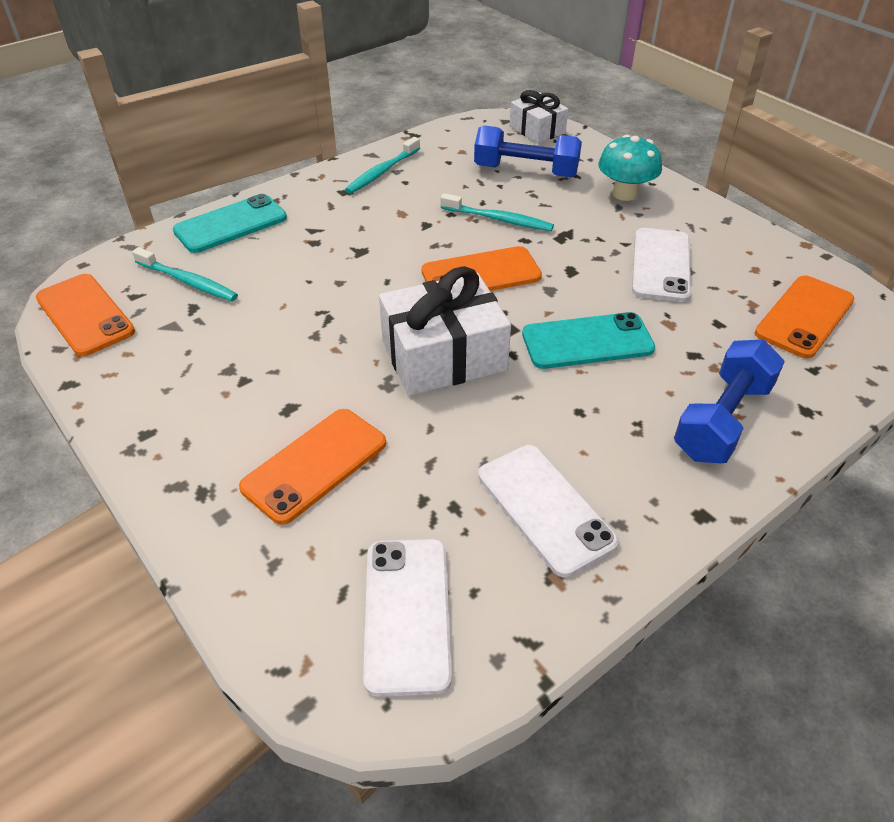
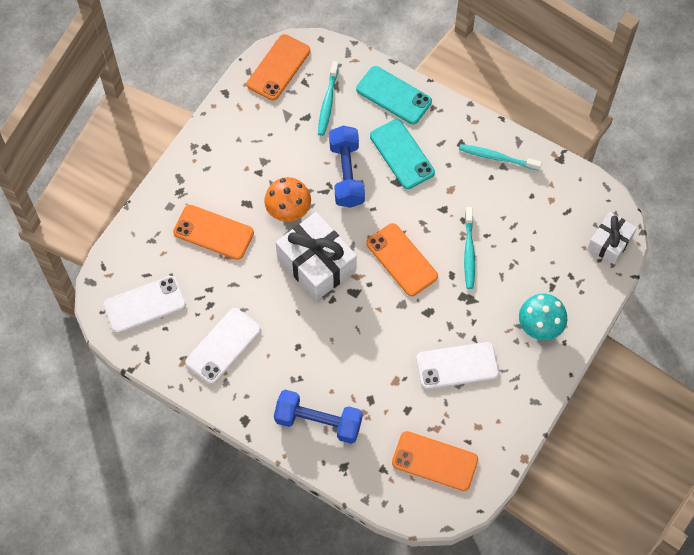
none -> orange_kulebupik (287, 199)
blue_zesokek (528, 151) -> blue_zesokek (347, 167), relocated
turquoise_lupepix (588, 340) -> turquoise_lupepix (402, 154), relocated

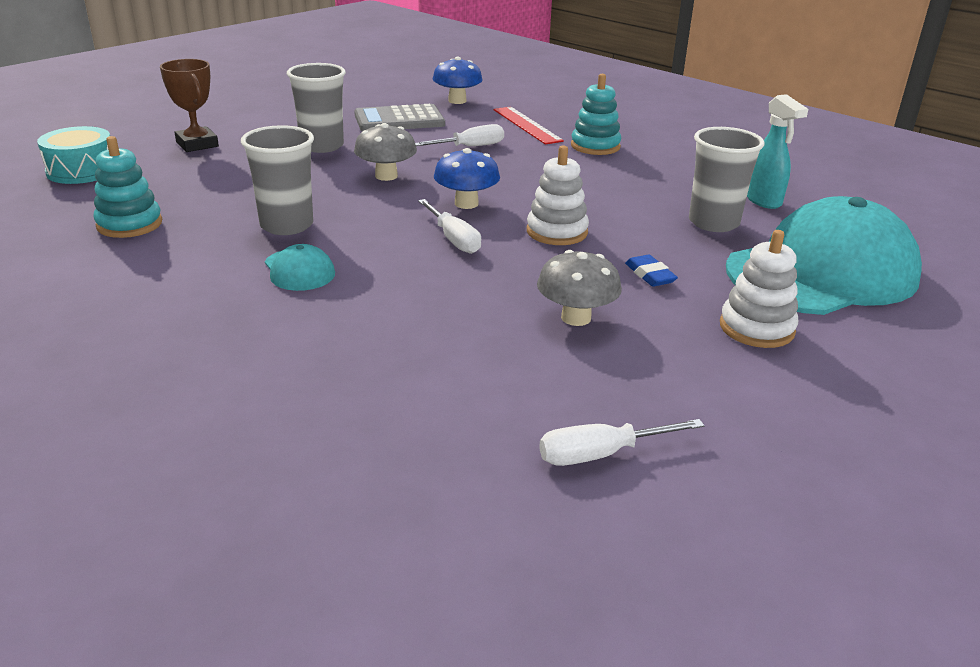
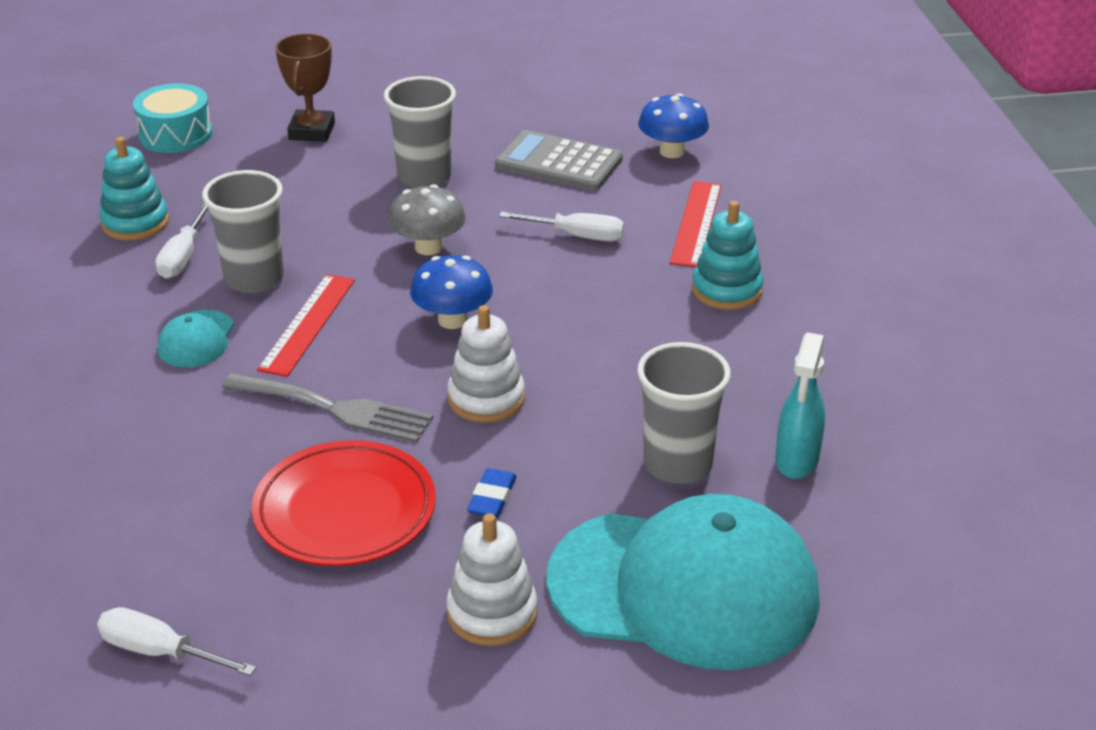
none -> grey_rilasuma (327, 408)
none -> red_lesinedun (306, 325)
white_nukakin (449, 226) -> white_nukakin (181, 241), relocated
grey_kulebupik (579, 288) -> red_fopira (344, 503)

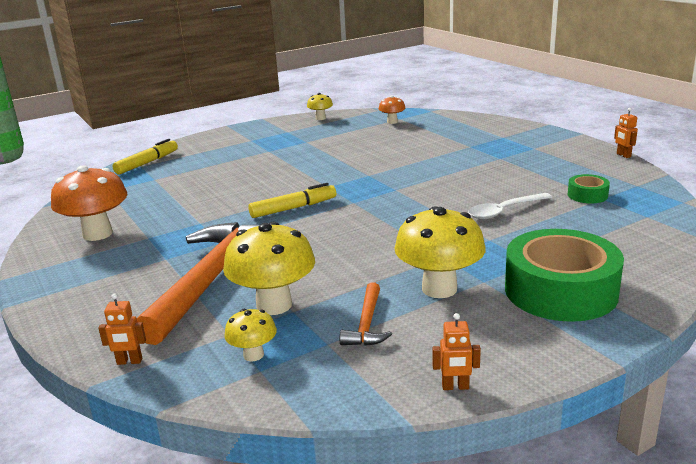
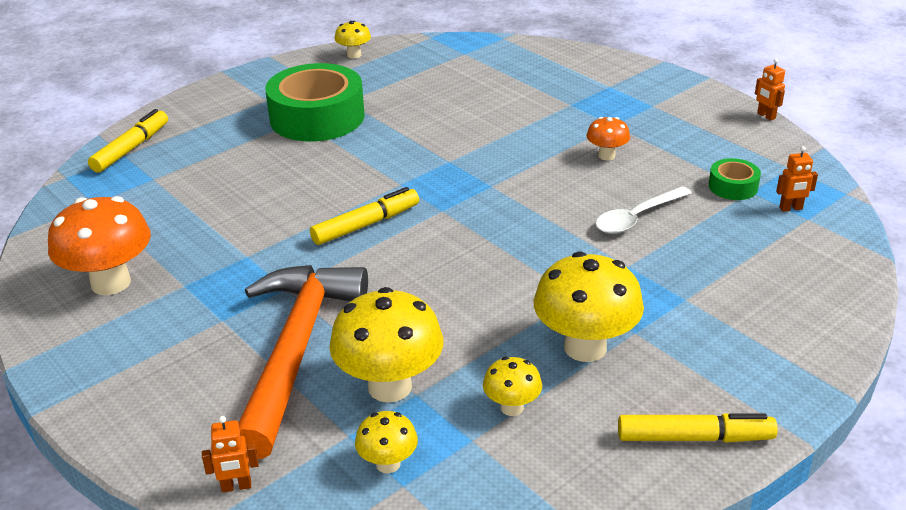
none -> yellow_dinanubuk (698, 428)
orange_kulebupik (392, 109) -> orange_kulebupik (608, 138), relocated
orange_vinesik (456, 351) -> orange_vinesik (797, 179), relocated
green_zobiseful (564, 275) -> green_zobiseful (315, 102), relocated
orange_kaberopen (366, 314) -> yellow_kulebupik (512, 386)

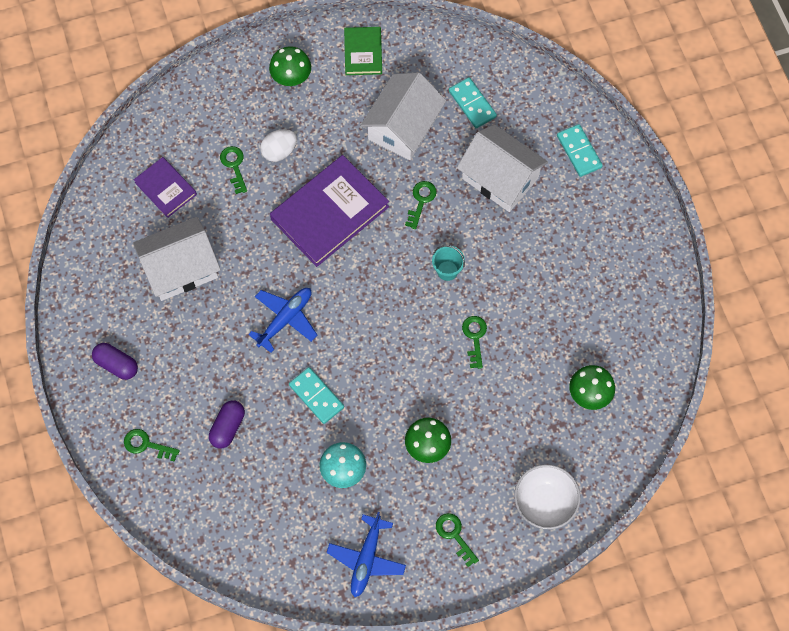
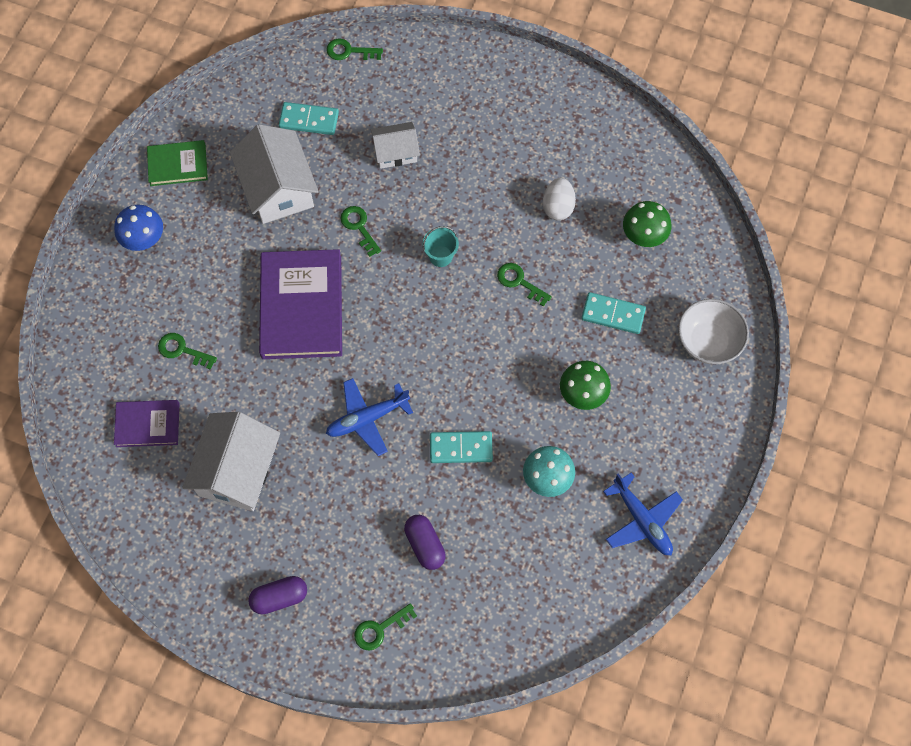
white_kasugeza (278, 145) -> white_kasugeza (559, 199), relocated
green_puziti (457, 540) -> green_puziti (354, 49), relocated
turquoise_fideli (580, 150) -> turquoise_fideli (613, 313), relocated
green_kulebupik (290, 66) -> blue_kulebupik (138, 228)
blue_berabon (282, 320) -> blue_berabon (369, 417), 105 degrees counterclockwise
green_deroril (363, 51) -> green_deroril (177, 163), 45 degrees counterclockwise
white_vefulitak (502, 168) -> white_vefulitak (395, 145), x0.58

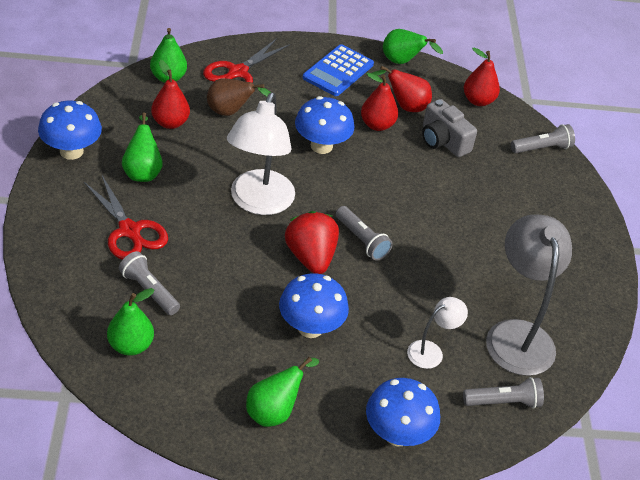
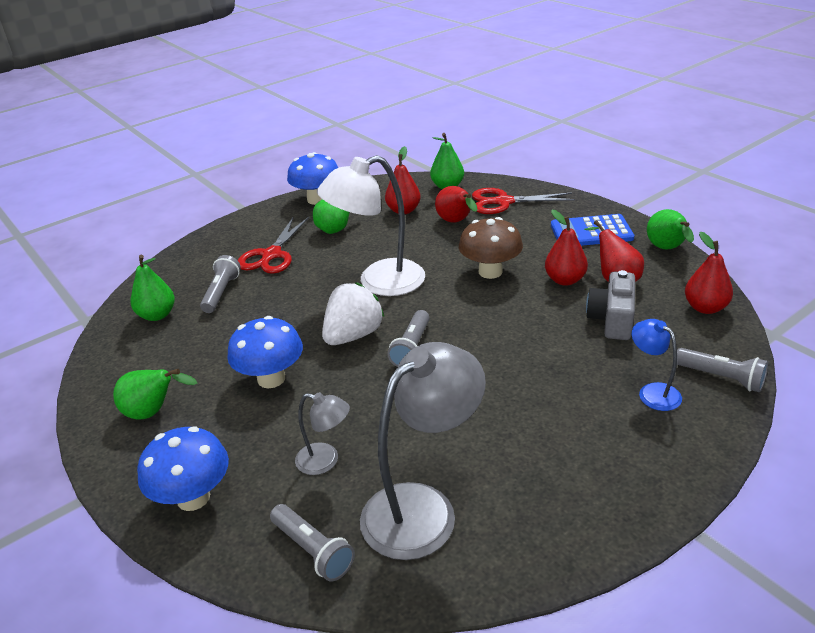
none -> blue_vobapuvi (657, 365)
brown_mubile (239, 97) -> red_mubile (456, 204)
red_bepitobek (312, 242) -> white_bepitobek (353, 313)
blue_kulebupik (325, 125) -> brown_kulebupik (491, 248)
white_vobapuvi (437, 333) -> grey_vobapuvi (322, 433)

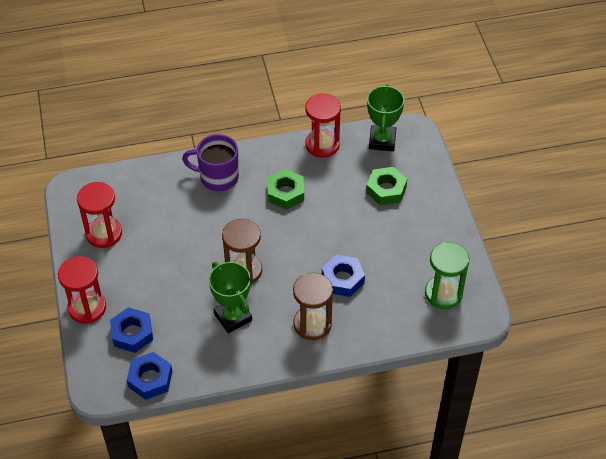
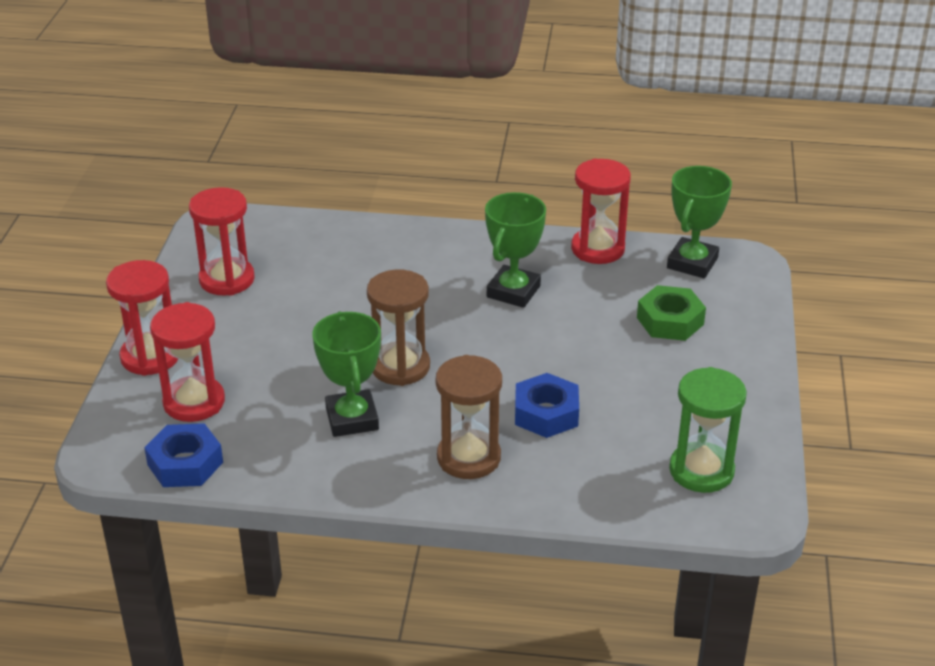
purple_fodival (210, 162) -> none
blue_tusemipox (131, 330) -> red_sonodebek (187, 362)
green_tusemipox (286, 189) -> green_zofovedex (515, 250)

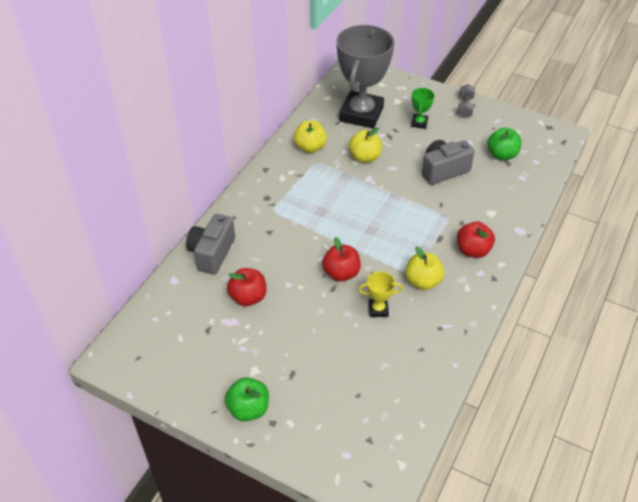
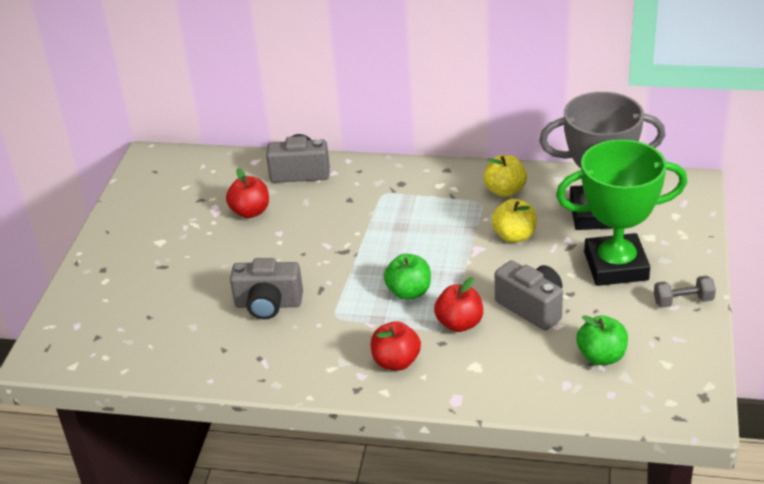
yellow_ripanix (425, 268) -> none
green_ripanix (247, 399) -> green_ripanix (407, 277), relocated
red_ripanix (341, 259) -> red_ripanix (458, 304), relocated
yellow_zofovedex (380, 294) -> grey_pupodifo (266, 288)
green_zofovedex (422, 108) -> green_zofovedex (621, 212), x2.45

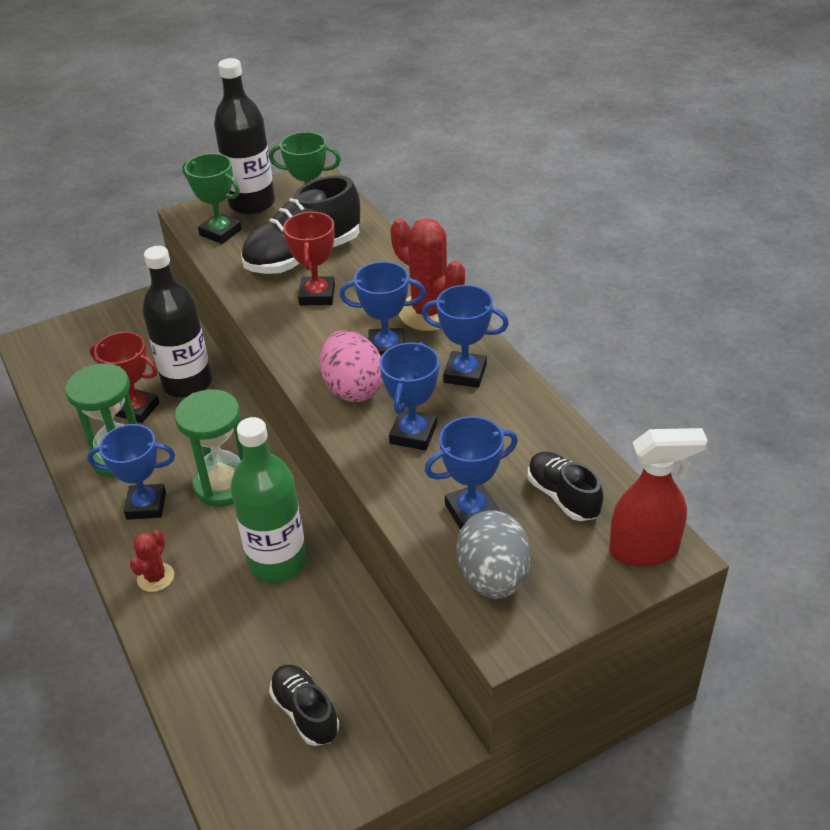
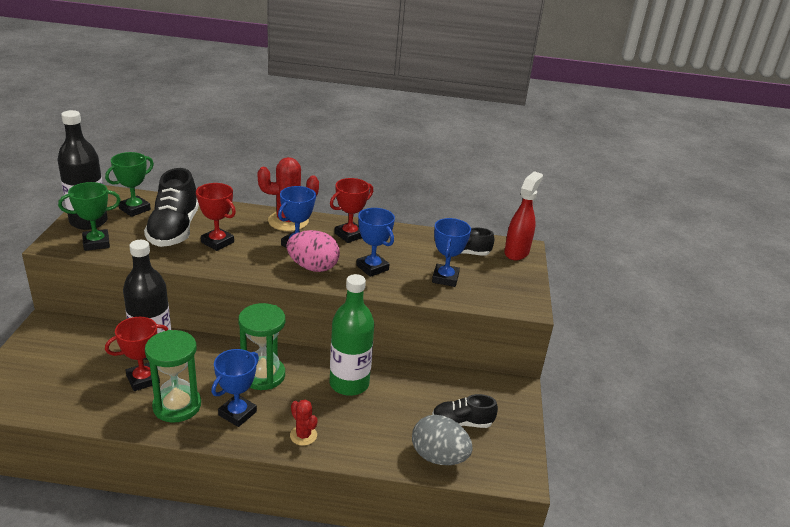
grey_kasugeza (493, 554) -> grey_kasugeza (442, 440), relocated
blue_zofovedex (465, 336) -> red_zofovedex (351, 210)

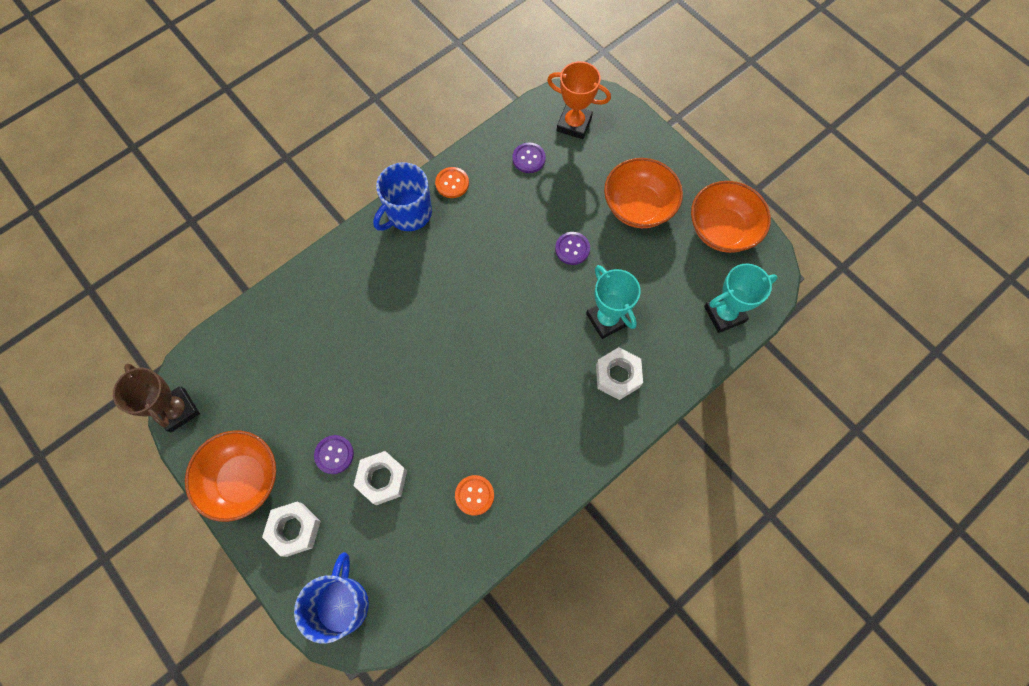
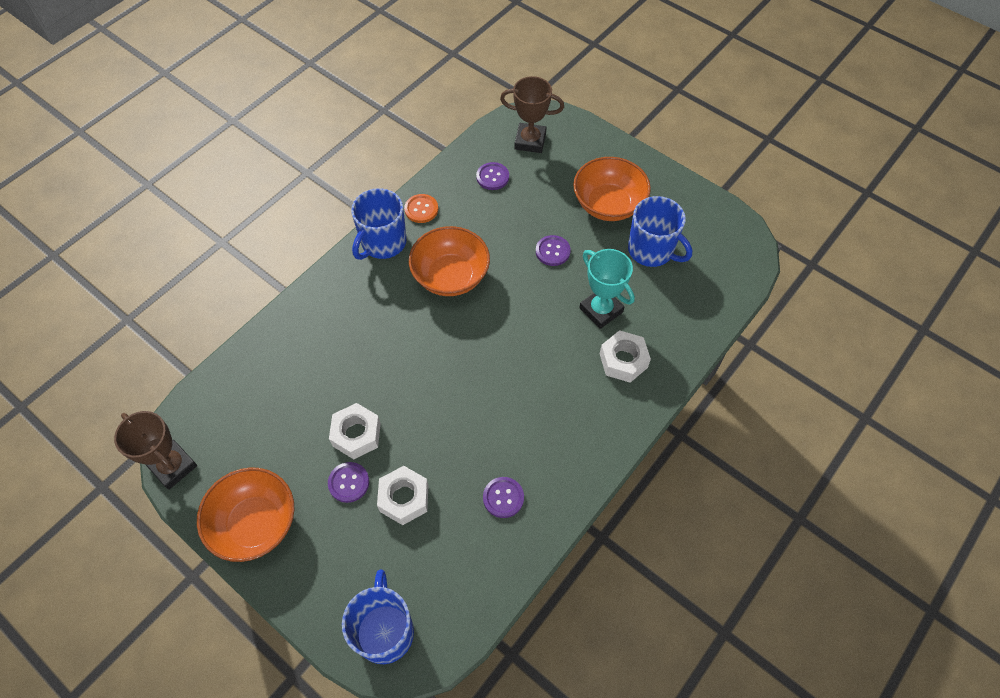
turquoise_zofovedex (741, 298) -> none
none -> blue_fodival (660, 231)
white_tusemipox (291, 529) -> white_tusemipox (355, 431), relocated
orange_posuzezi (731, 217) -> orange_posuzezi (449, 261), relocated
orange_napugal (474, 495) -> purple_napugal (503, 497)
orange_zofovedex (579, 100) -> brown_zofovedex (532, 114)

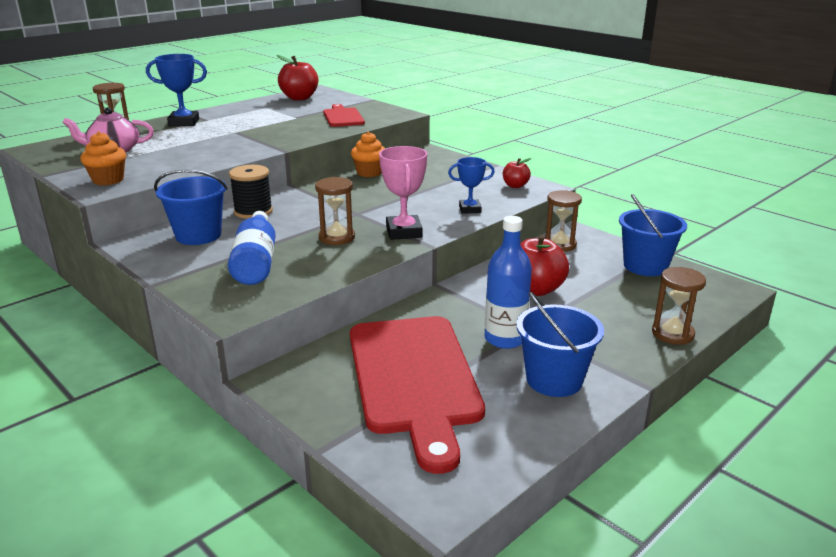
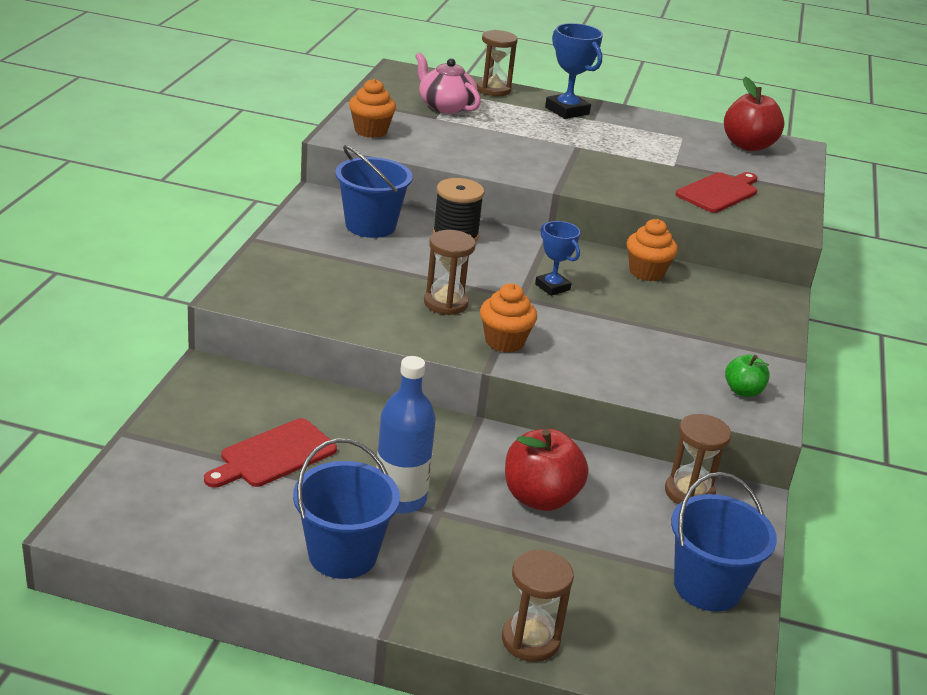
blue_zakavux (252, 248) -> none
blue_zofovedex (471, 185) -> blue_zofovedex (557, 258), relocated
pink_zofovedex (403, 193) -> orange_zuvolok (508, 318)
red_ripanix (517, 173) -> green_ripanix (747, 375)
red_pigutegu (417, 395) -> red_pigutegu (270, 453), x0.51

